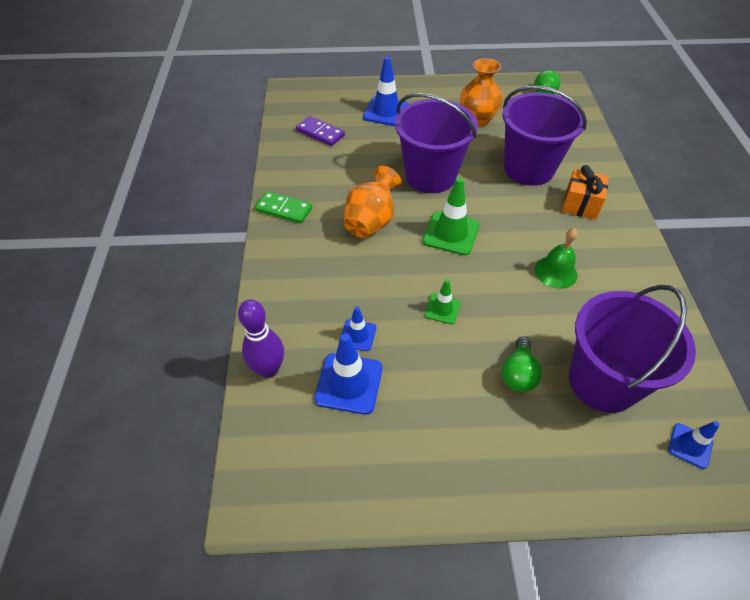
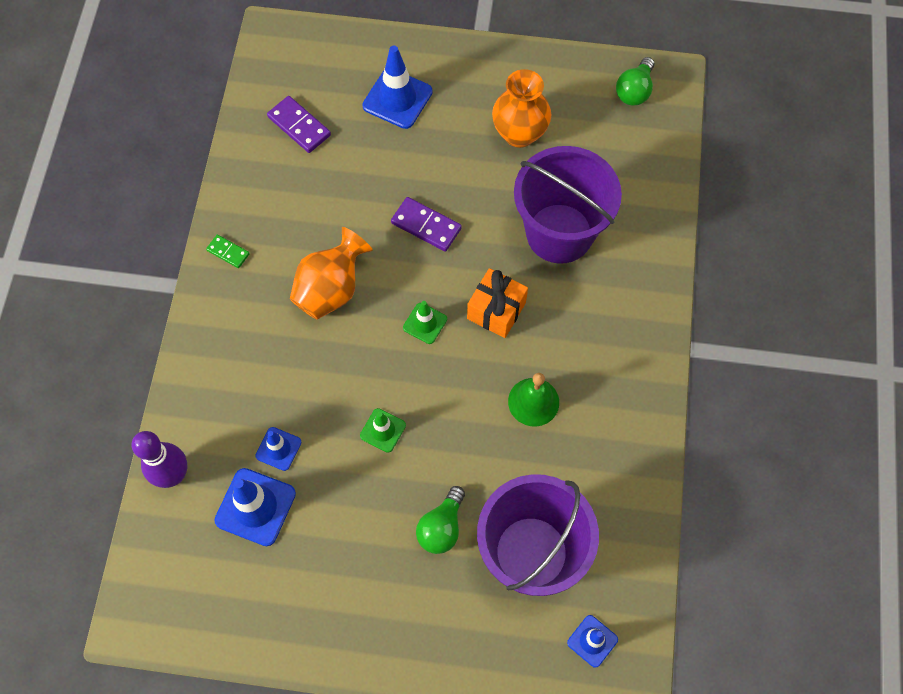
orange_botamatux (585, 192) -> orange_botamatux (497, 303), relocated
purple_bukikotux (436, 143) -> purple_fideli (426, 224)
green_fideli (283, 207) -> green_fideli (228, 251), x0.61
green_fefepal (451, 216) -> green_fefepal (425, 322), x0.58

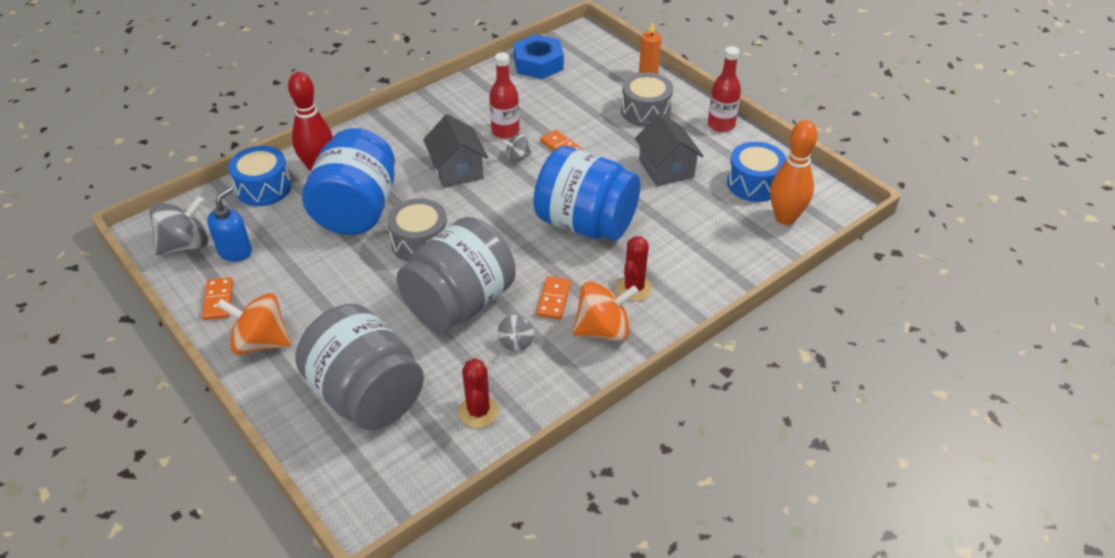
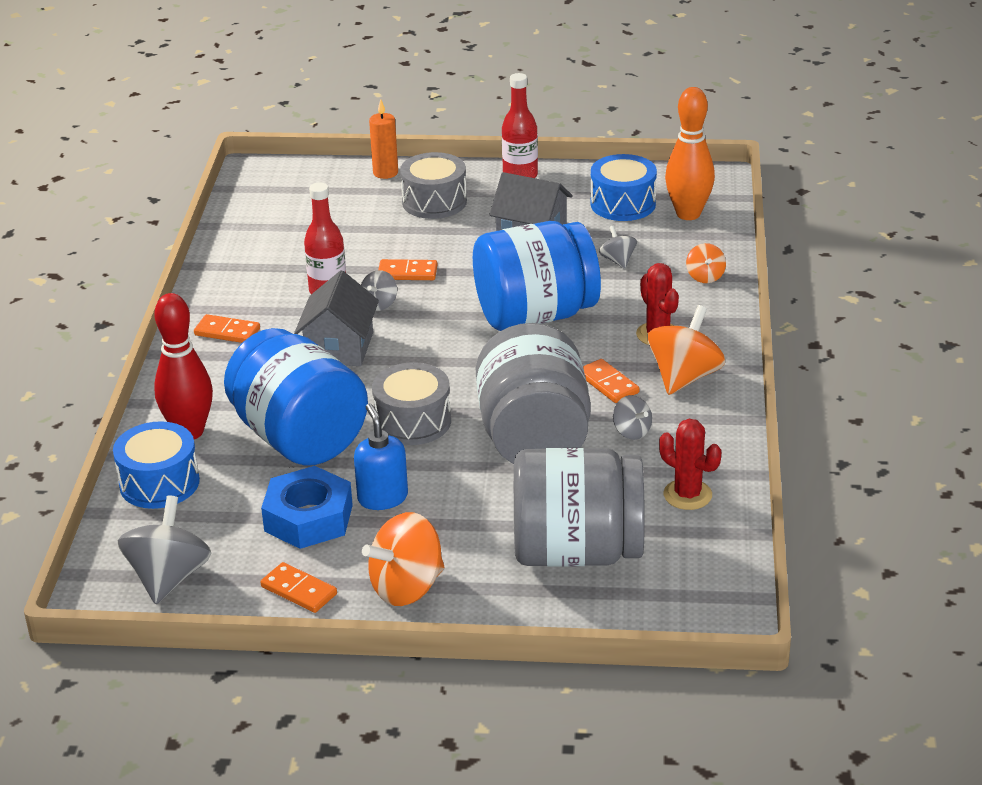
none -> orange_fideli (227, 328)
none -> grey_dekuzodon (618, 247)
none -> orange_dekuzodon (706, 263)
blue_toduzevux (229, 224) -> blue_toduzevux (381, 457), relocated
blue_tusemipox (538, 56) -> blue_tusemipox (307, 507), relocated
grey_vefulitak (455, 151) -> grey_vefulitak (336, 318), 75 degrees clockwise

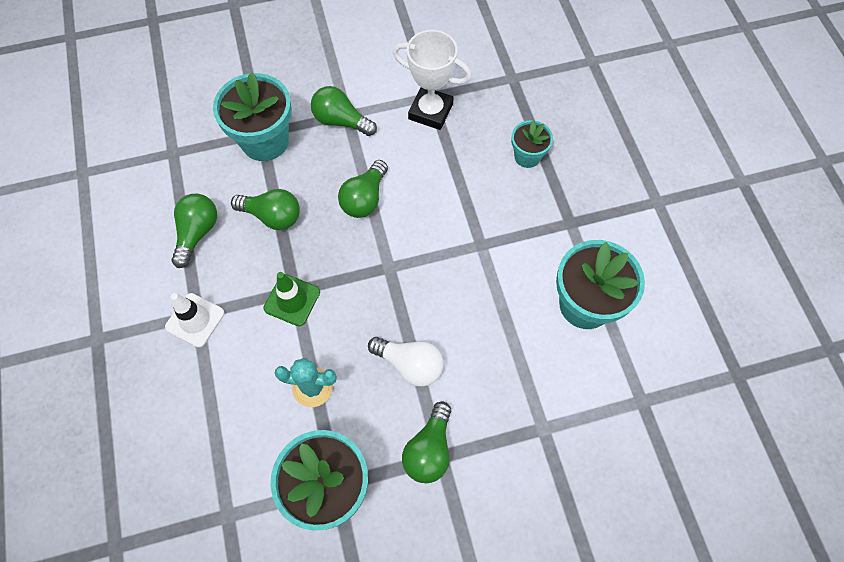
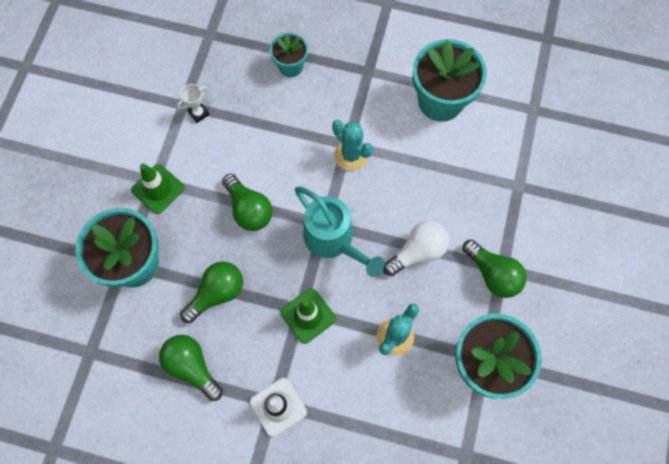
none -> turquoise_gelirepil (340, 231)
none -> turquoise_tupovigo (352, 145)
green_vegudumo (344, 111) -> green_fefepal (158, 188)
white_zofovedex (432, 80) -> white_zofovedex (193, 103), x0.46

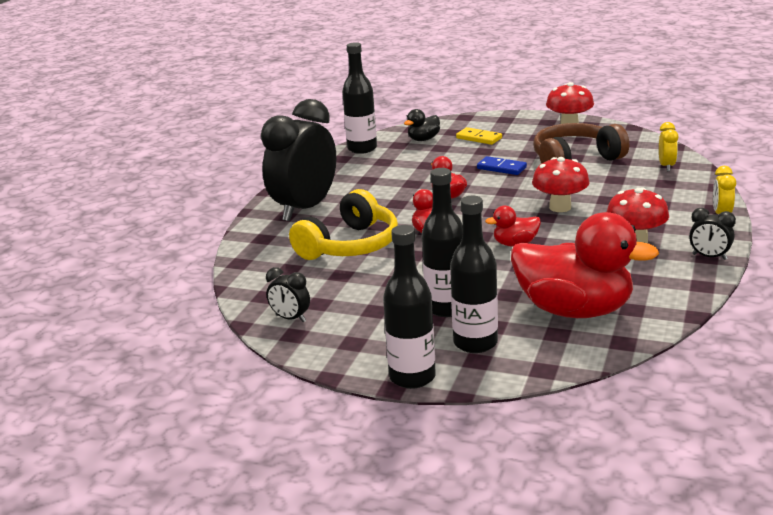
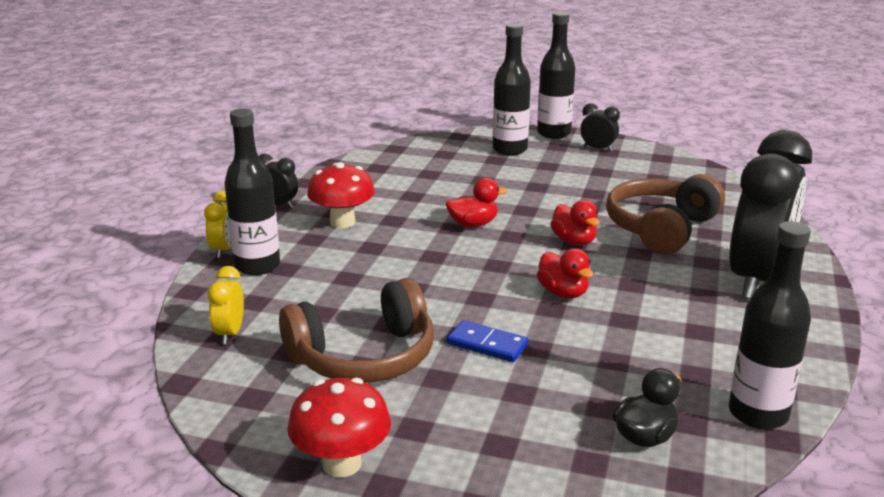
yellow_fideli (479, 136) -> none
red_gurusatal (585, 265) -> none
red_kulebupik (561, 184) -> none
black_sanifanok (288, 294) -> black_sanifanok (600, 127), relocated
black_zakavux (442, 242) -> black_zakavux (252, 191), relocated
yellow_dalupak (343, 224) -> brown_dalupak (665, 214)

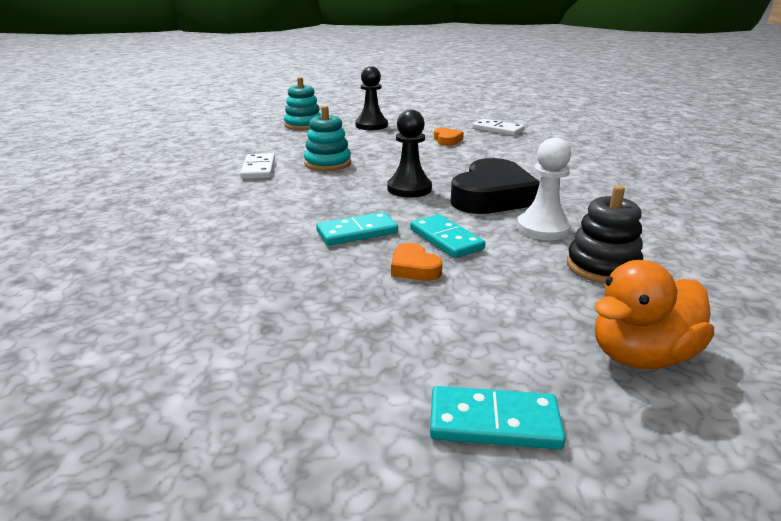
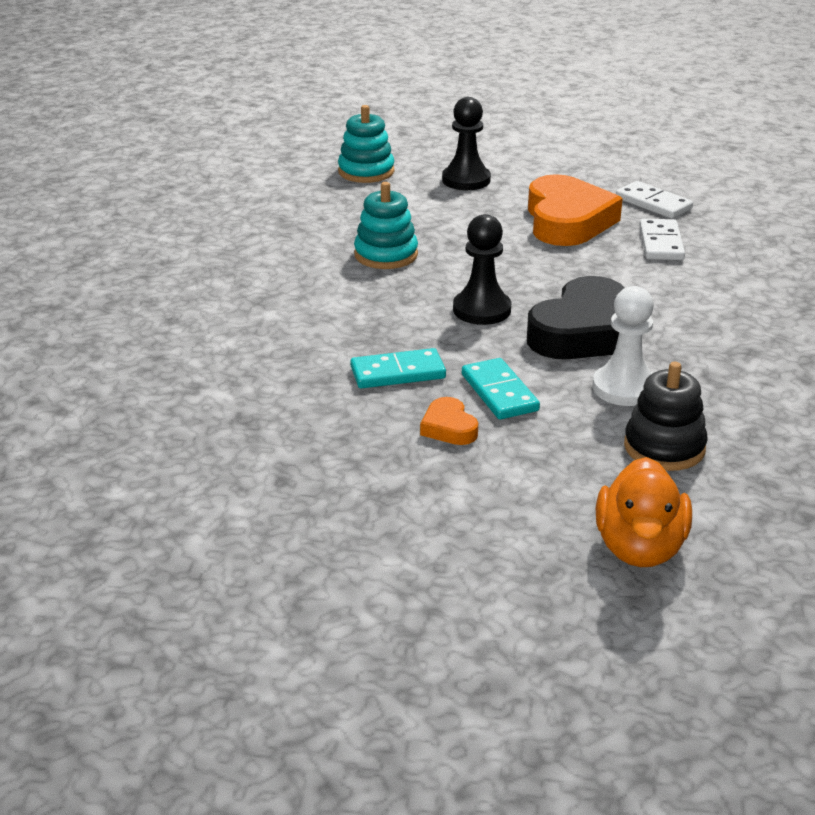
turquoise_fideli (498, 417) -> none
white_fideli (257, 166) -> white_fideli (662, 239), relocated
orange_gurusatal (654, 314) -> orange_gurusatal (644, 512), 60 degrees counterclockwise
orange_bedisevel (449, 137) -> orange_bedisevel (575, 210), x2.18

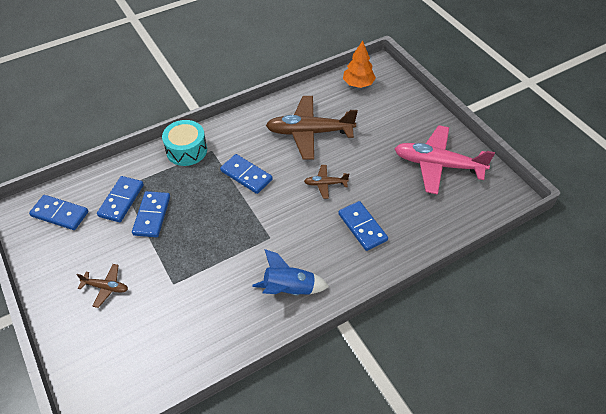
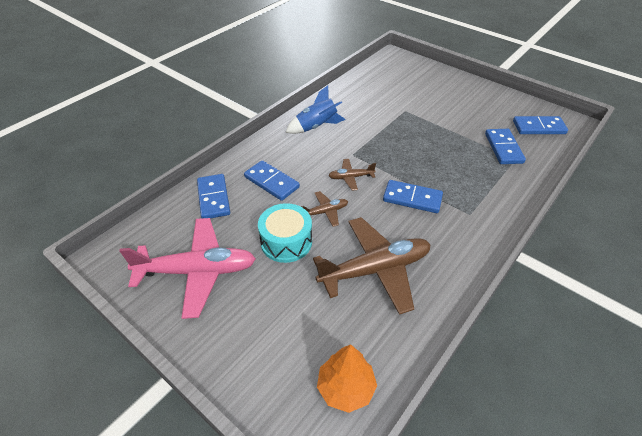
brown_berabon (102, 286) -> brown_berabon (352, 175), relocated
blue_fideli (151, 214) -> blue_fideli (213, 196), relocated
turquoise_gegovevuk (184, 143) -> turquoise_gegovevuk (285, 233), relocated

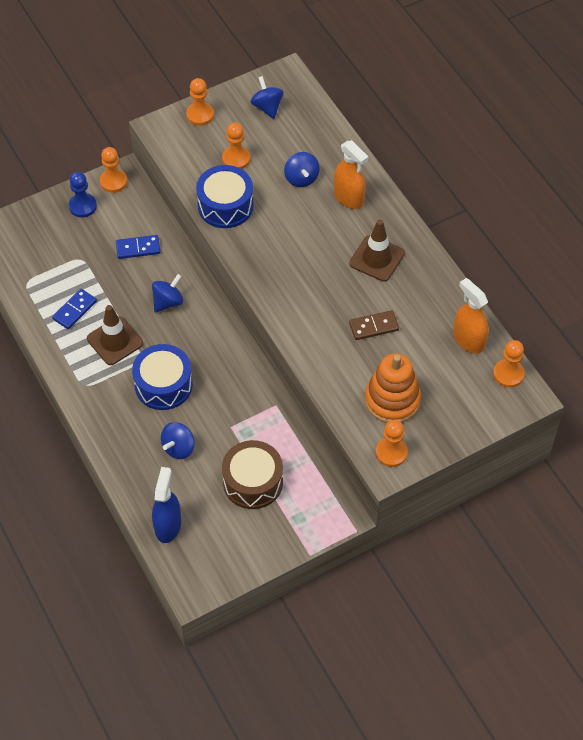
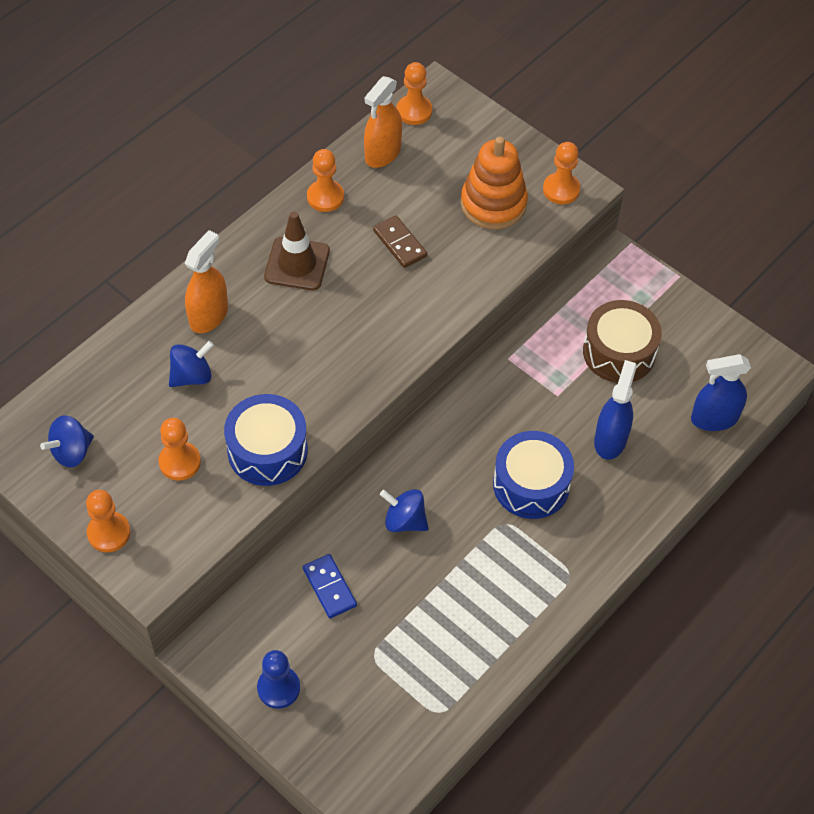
blue_fideli (74, 309) -> none
brown_fefepal (115, 335) -> none
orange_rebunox (114, 170) -> orange_rebunox (325, 180), relocated
blue_dekuzodon (178, 440) -> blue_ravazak (615, 410)

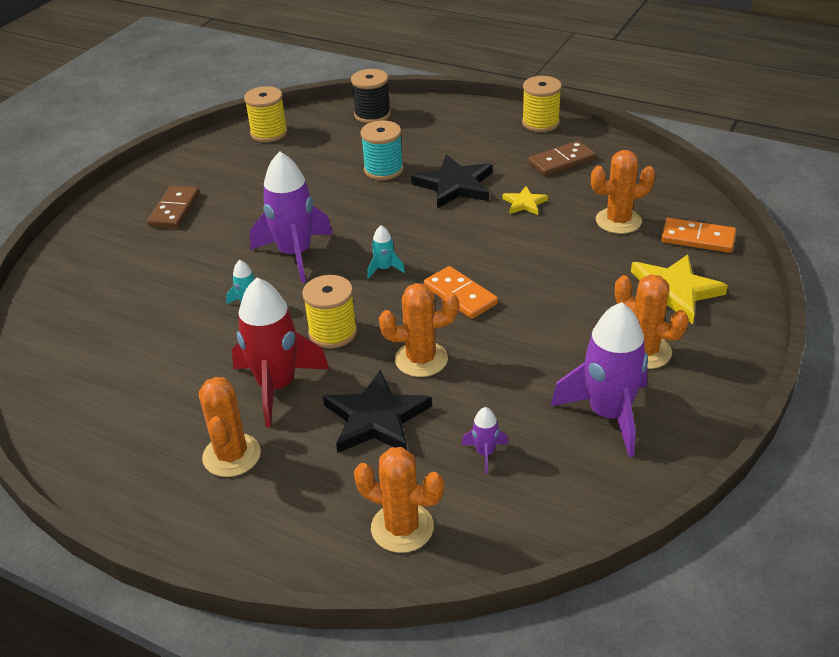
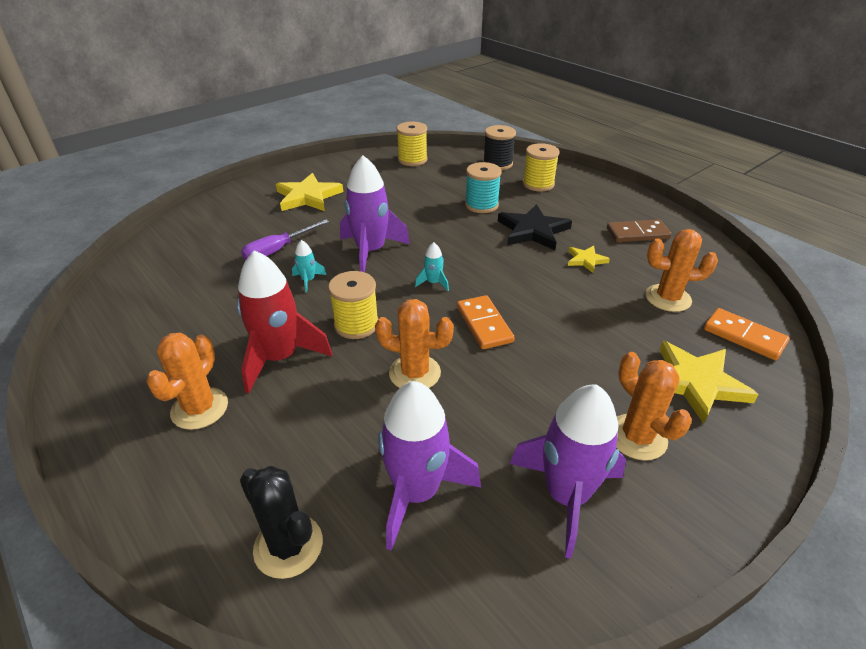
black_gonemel (377, 411) -> none
none -> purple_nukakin (285, 240)
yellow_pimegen (542, 104) -> yellow_pimegen (541, 167), relocated
brown_fideli (173, 207) -> yellow_gonemel (309, 192)
orange_tupovigo (399, 500) -> black_tupovigo (281, 522)
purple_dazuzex (485, 440) -> purple_dazuzex (429, 466), x2.27

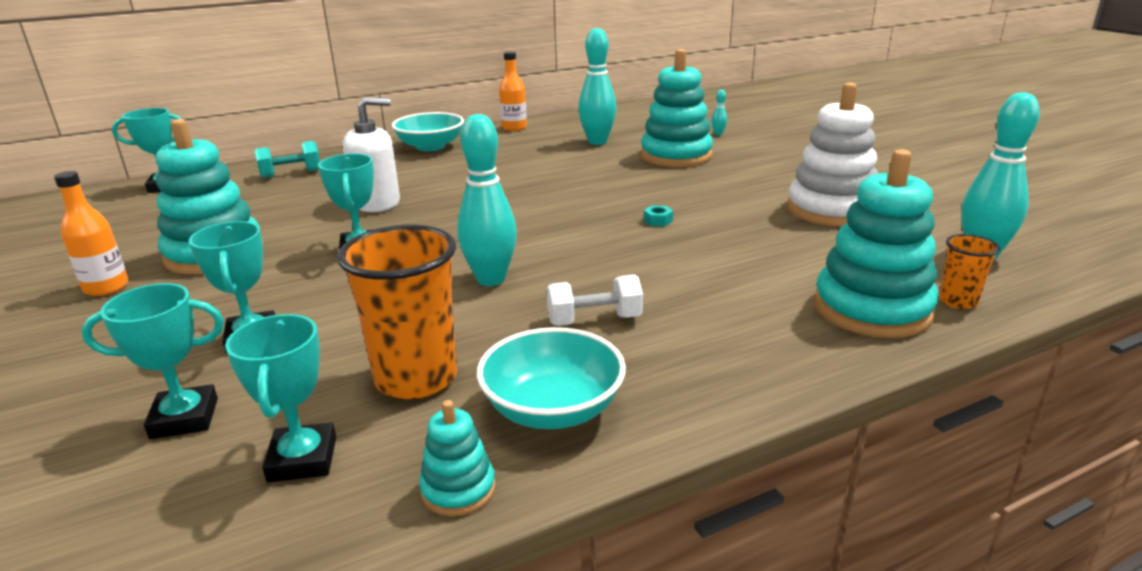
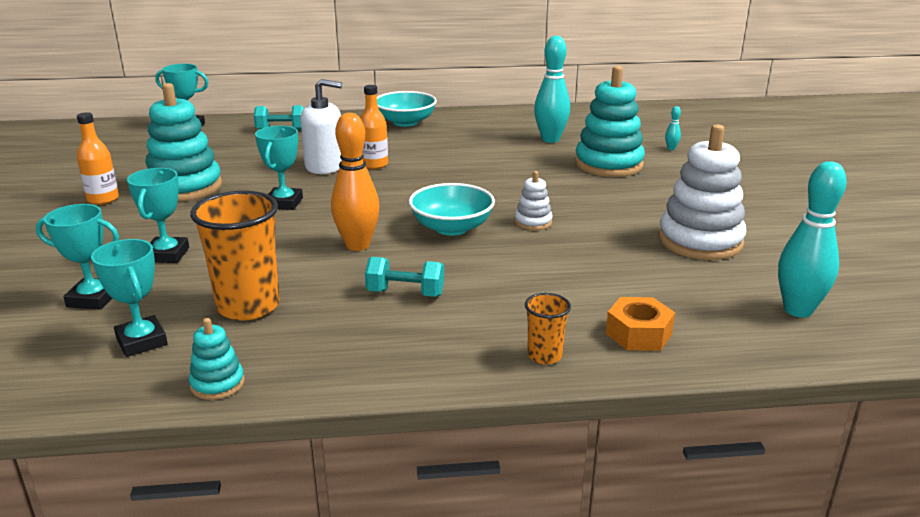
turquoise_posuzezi (551, 378) -> turquoise_posuzezi (452, 209), relocated
orange_zakavux (513, 91) -> orange_zakavux (374, 127), relocated
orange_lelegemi (969, 271) -> orange_lelegemi (548, 329), relocated
turquoise_tusemipox (658, 215) -> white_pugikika (534, 200)
turquoise_pugikika (876, 243) -> orange_tusemipox (640, 324)
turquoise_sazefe (487, 200) -> orange_sazefe (355, 182)
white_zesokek (595, 300) -> turquoise_zesokek (404, 277)
turquoise_zofovedex (280, 398) -> turquoise_zofovedex (129, 298), 45 degrees counterclockwise

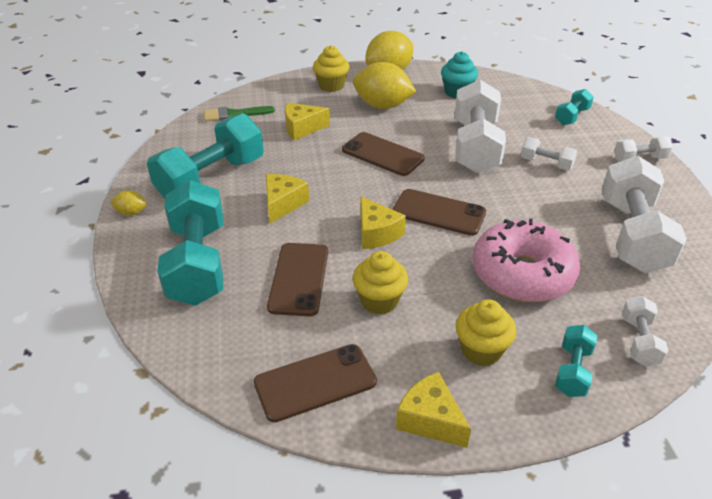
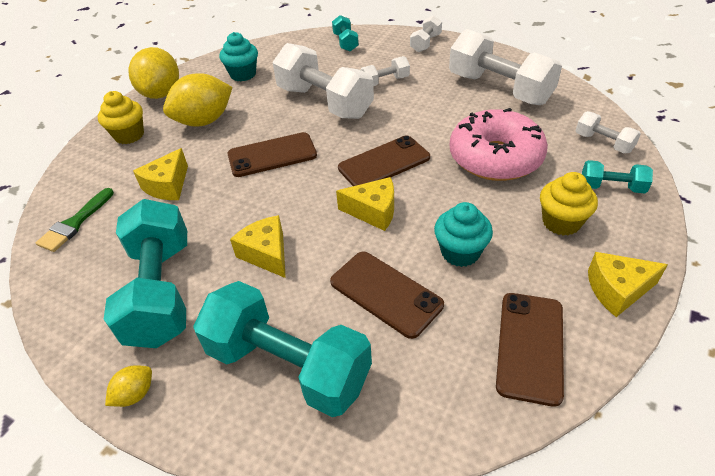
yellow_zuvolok (380, 283) -> turquoise_zuvolok (463, 234)
turquoise_zesokek (576, 361) -> turquoise_zesokek (617, 176), 45 degrees counterclockwise

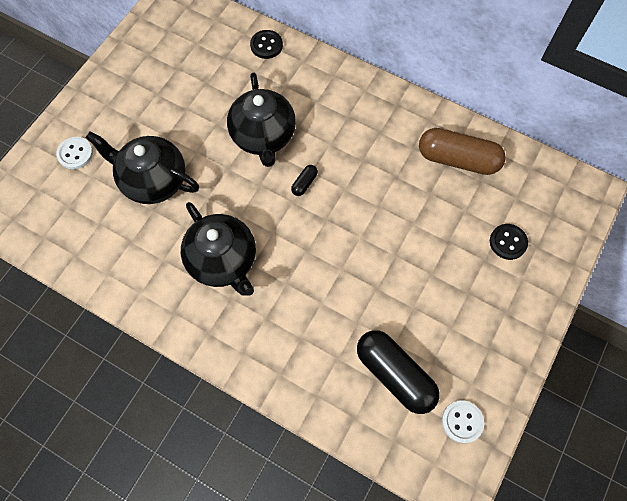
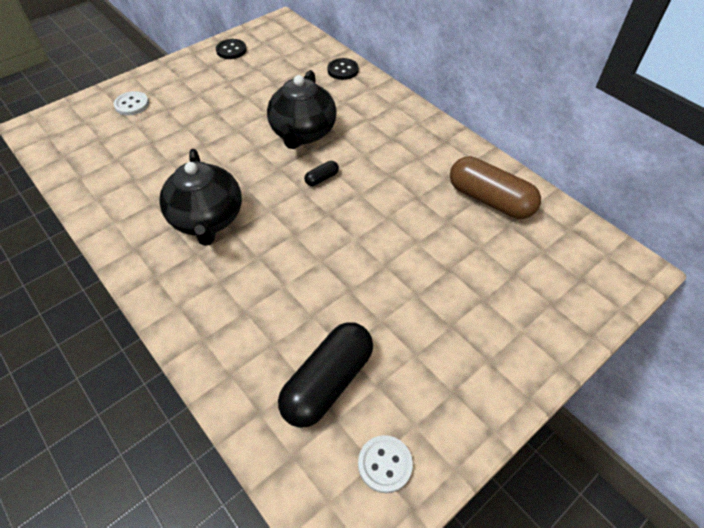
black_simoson (142, 167) -> none
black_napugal (509, 242) -> black_napugal (231, 49), relocated
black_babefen (398, 372) -> black_babefen (325, 375), 60 degrees clockwise

